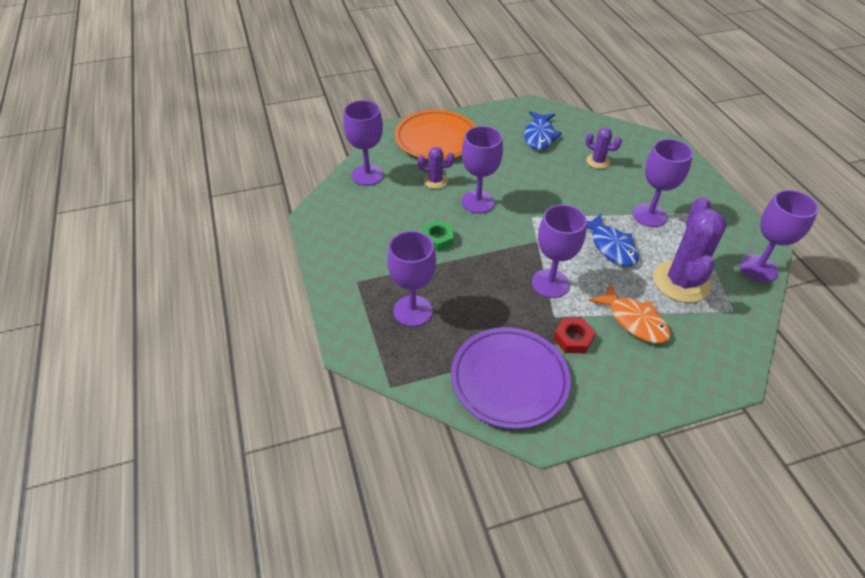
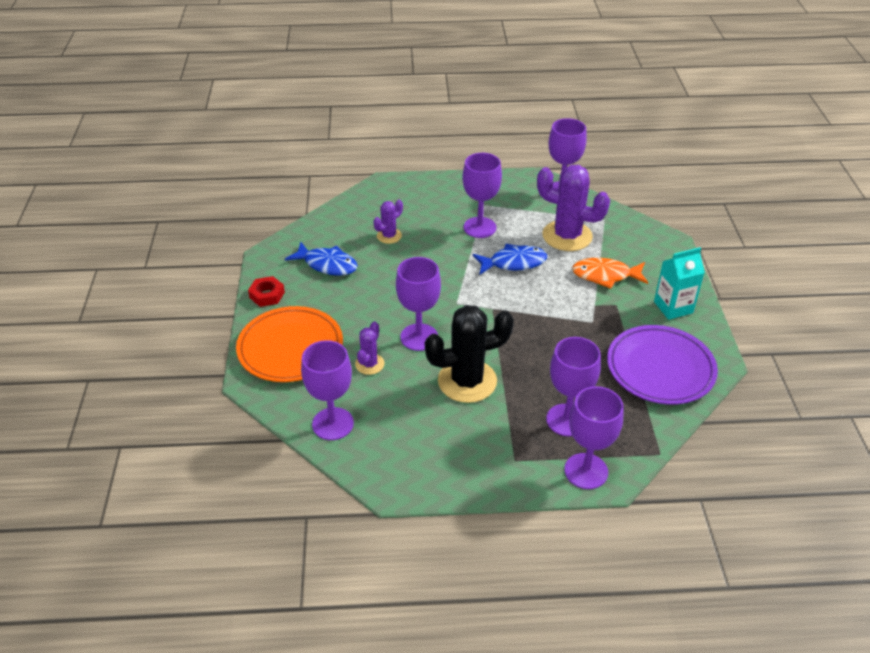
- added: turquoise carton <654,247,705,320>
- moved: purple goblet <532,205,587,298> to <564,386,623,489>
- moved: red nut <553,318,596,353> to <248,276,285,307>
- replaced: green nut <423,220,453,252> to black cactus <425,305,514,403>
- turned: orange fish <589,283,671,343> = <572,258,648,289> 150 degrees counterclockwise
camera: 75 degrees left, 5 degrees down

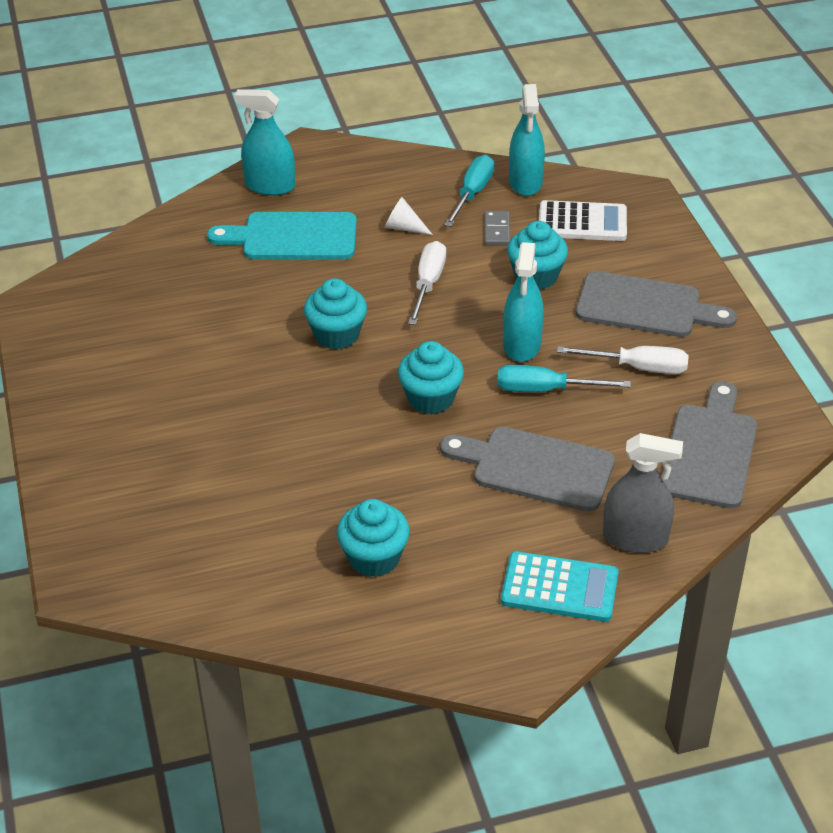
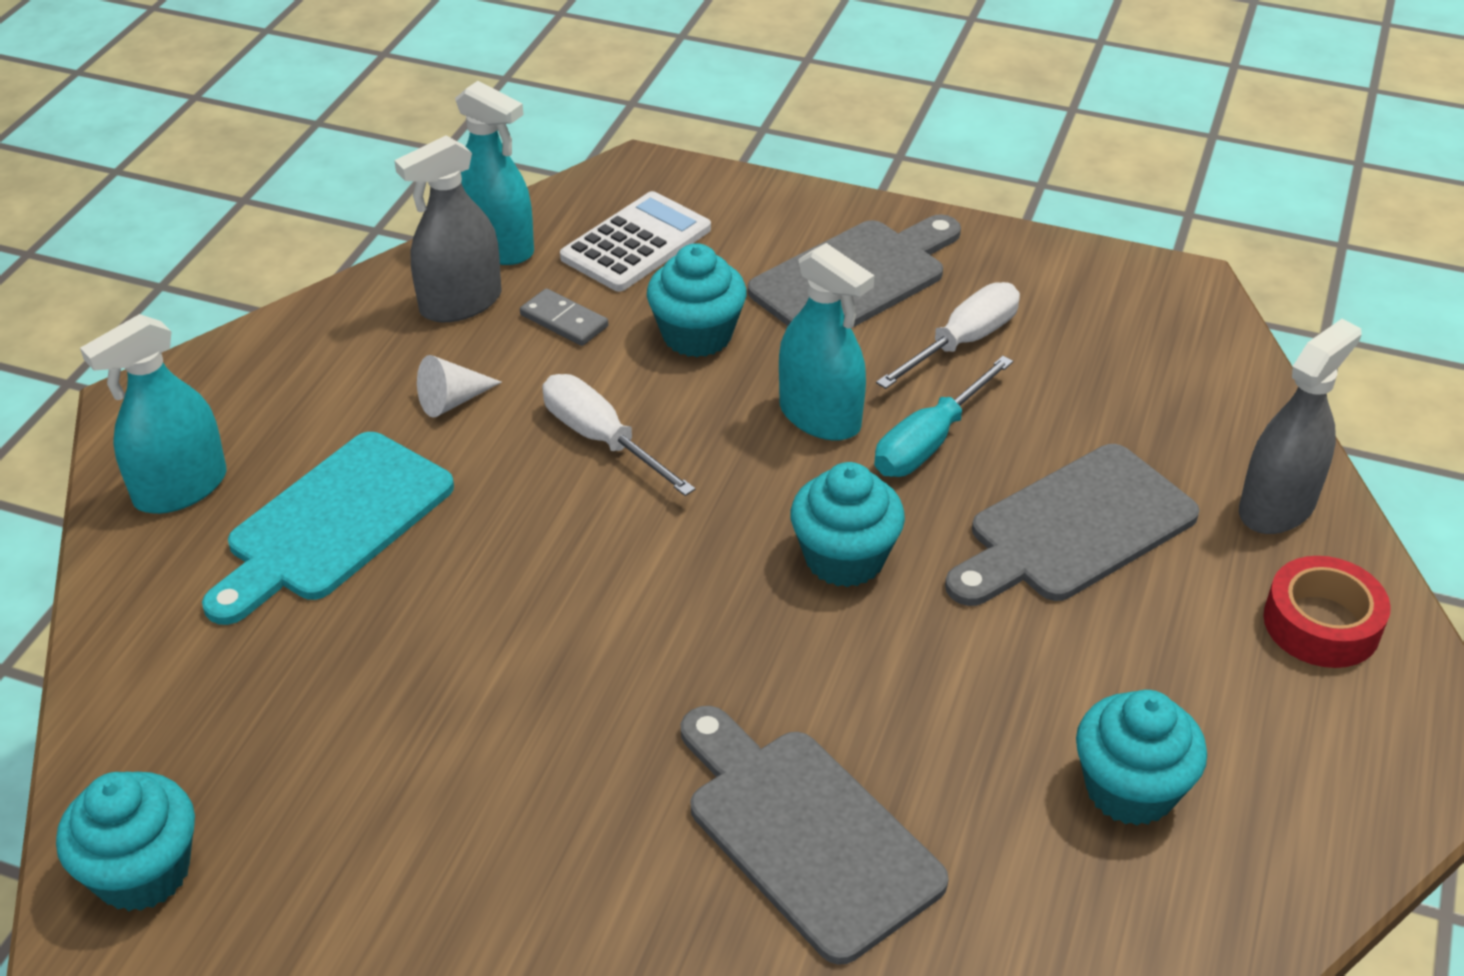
- moved: turquoise cupcake <304,278,367,349> to <56,772,195,911>
- moved: grey cutting board <661,381,757,509> to <681,706,949,965>
- replaced: turquoise screwdriver <444,155,494,227> to grey spray bottle <394,136,502,322>
- replaced: turquoise calculator <501,551,619,622> to red tape <1263,556,1391,668>
camera: 55 degrees left, 0 degrees up

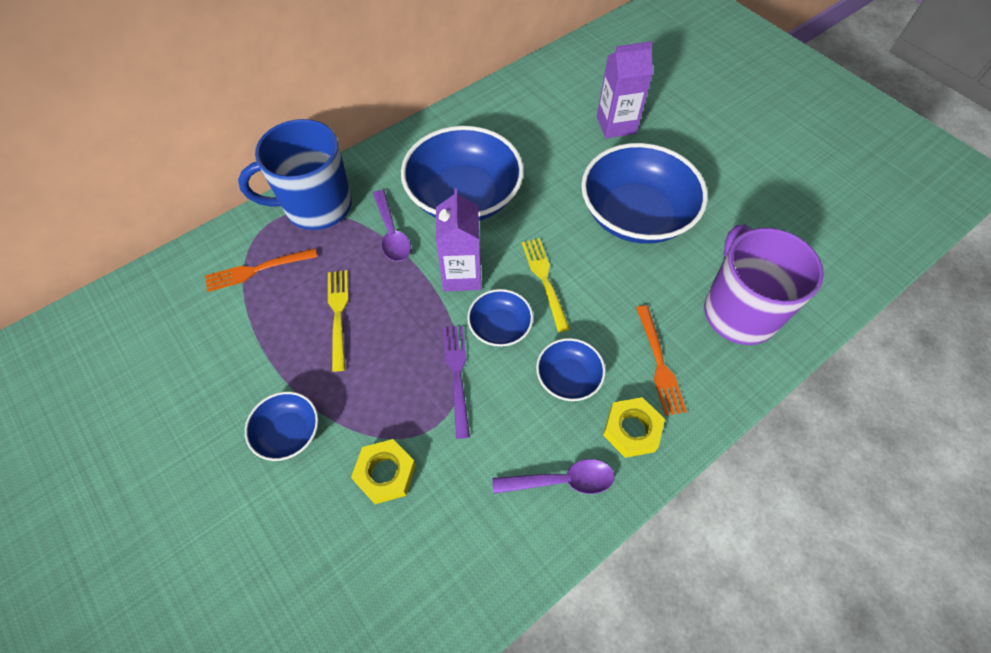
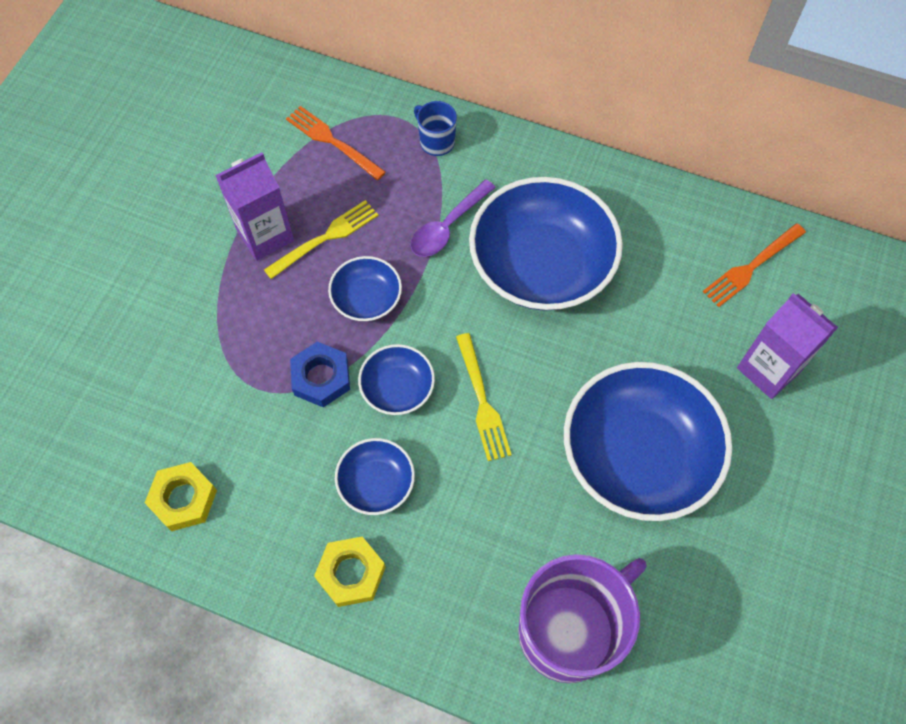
- removed: purple spoon <492,459,615,494>
- moved: blue bowl <245,391,318,461> to <328,256,402,322>
- moved: yellow nut <351,439,416,504> to <145,462,217,531>
- moved: purple carton <436,188,481,291> to <215,152,294,261>
- moved: orange fork <636,305,687,416> to <703,223,806,307>
- replaced: purple fork <443,326,470,439> to blue nut <290,342,350,407>
- turned: yellow fork <522,238,570,332> = <456,333,512,461> 120 degrees clockwise
- resized: blue mug <238,119,352,230> = <414,101,457,156> x0.45
camera: 60 degrees right, 5 degrees up

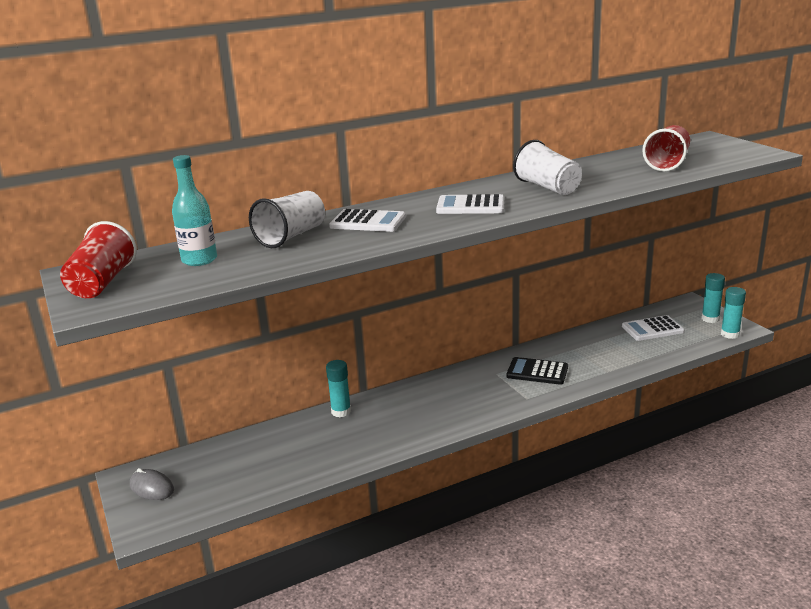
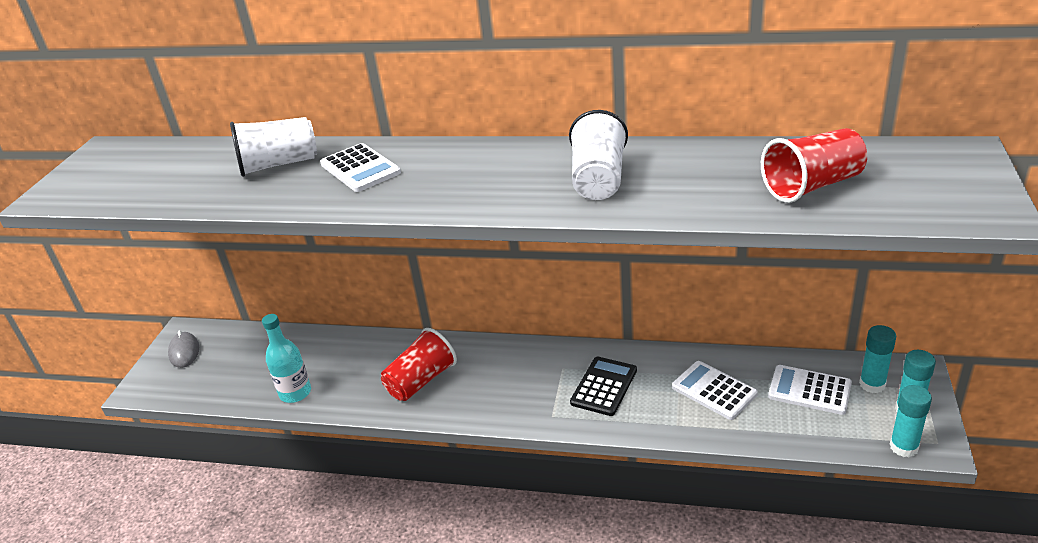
- moved: red cup <60,221,137,298> to <381,328,457,401>
- moved: turquoise bottle <172,155,217,266> to <262,314,311,403>
- moved: turquoise glue stick <326,360,351,417> to <859,325,896,393>
- moved: white calculator <436,194,504,214> to <672,361,758,420>
- turned: black calculator <507,357,568,385> = <570,357,637,416> 60 degrees clockwise
camera: 40 degrees right, 10 degrees up

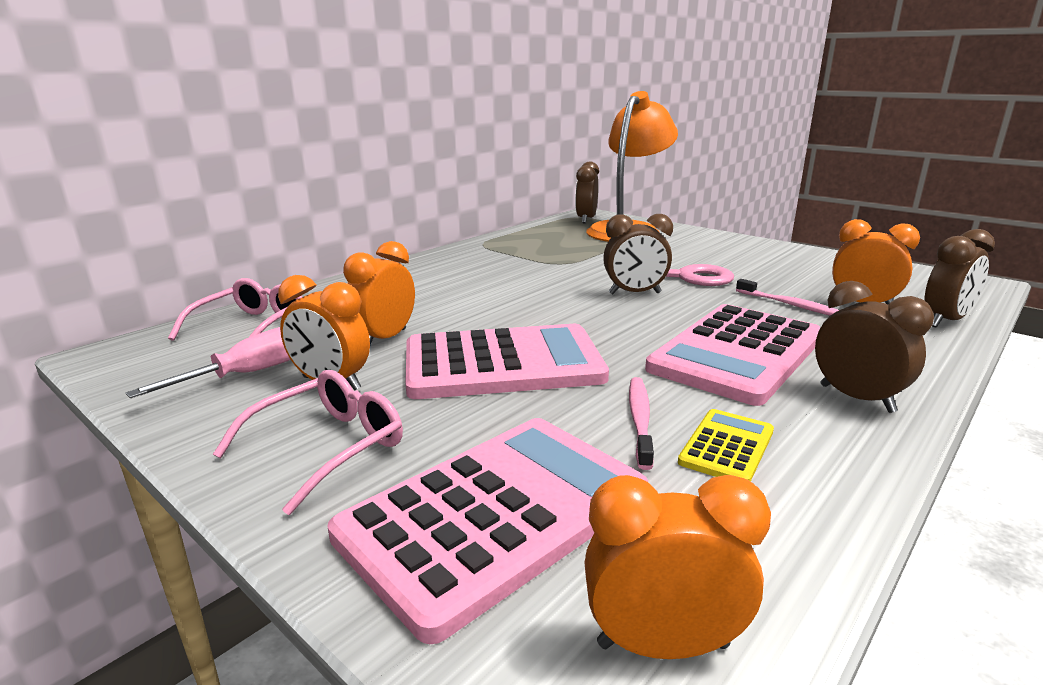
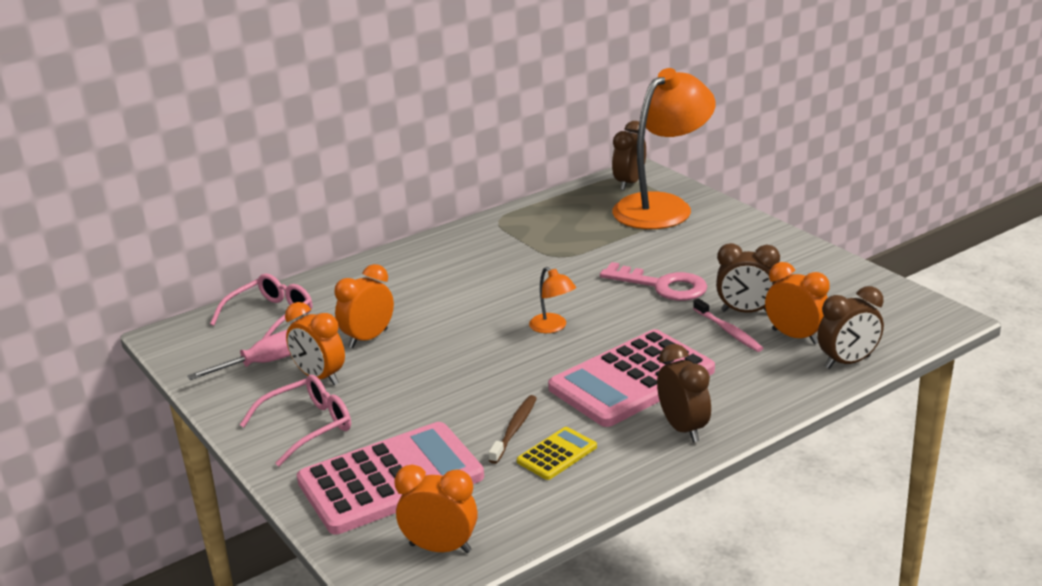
- removed: pink calculator <405,324,609,399>
- added: orange lamp <529,267,576,333>
- moved: brown clock <603,214,673,294> to <716,243,780,313>
- recoloured: pink toothbrush <629,377,654,470> to brown toothbrush <489,395,537,464>
camera: 15 degrees right, 5 degrees up

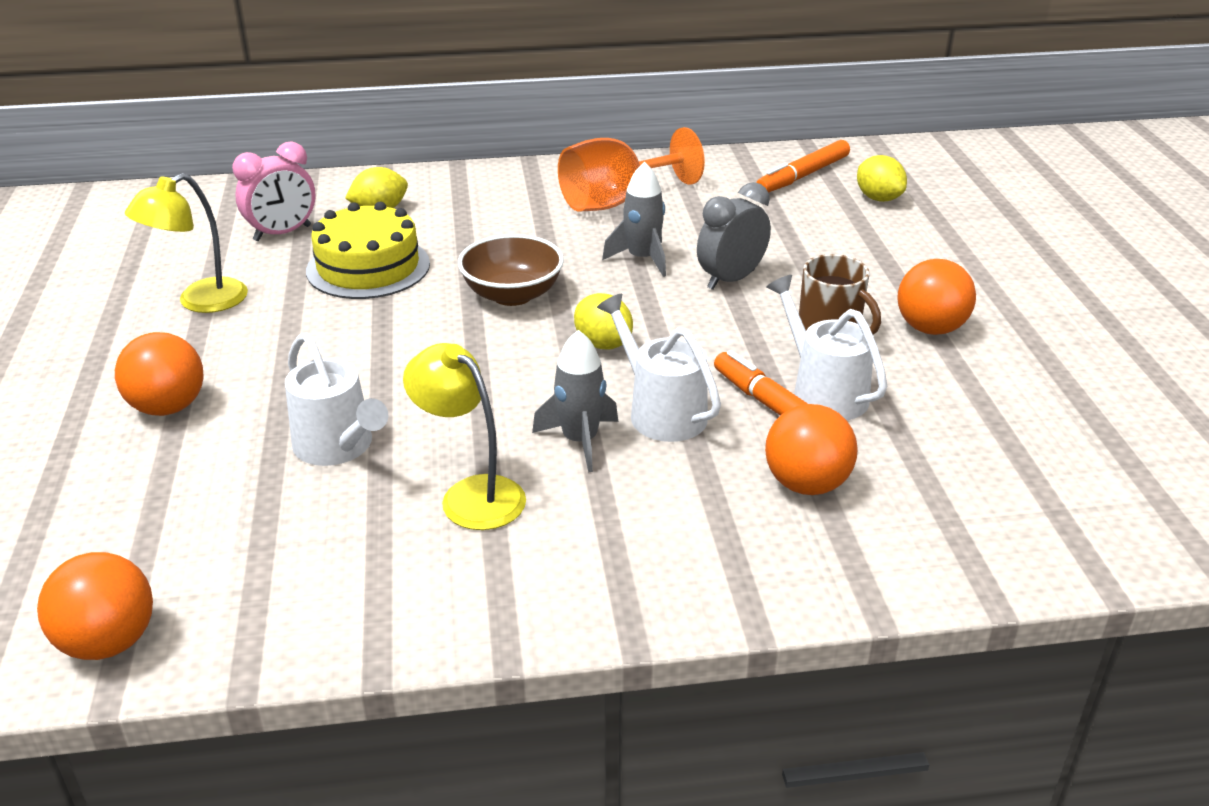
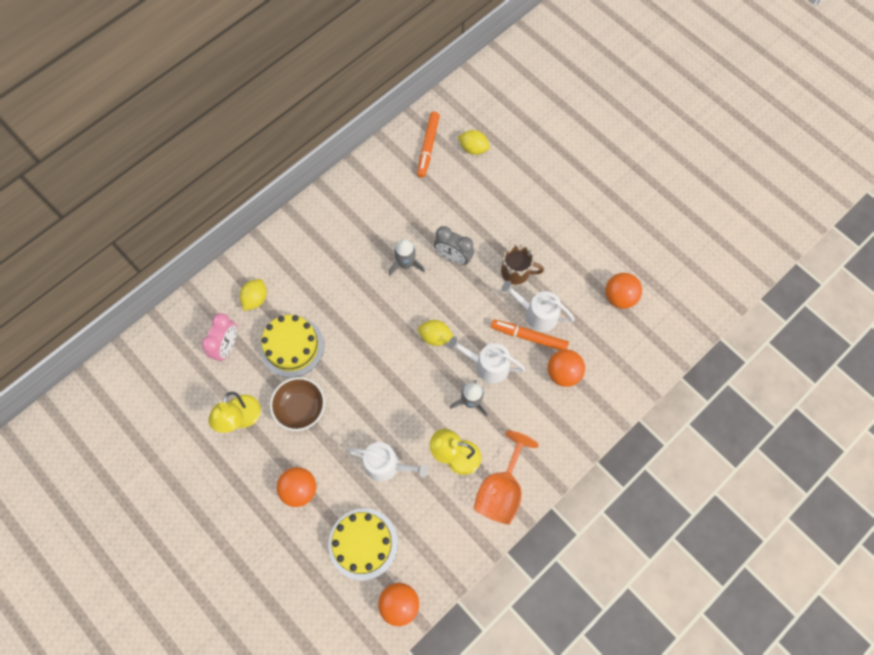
- added: yellow cake <328,508,398,580>
- moved: brown bowl <458,234,564,306> to <270,377,325,431>
- moved: orange goblet <558,127,705,212> to <474,431,539,524>
- moved: orange ball <897,259,976,335> to <605,273,642,309>
- turned: grey clock <697,182,771,290> = <434,226,474,265> 75 degrees counterclockwise
camera: 35 degrees left, 35 degrees up

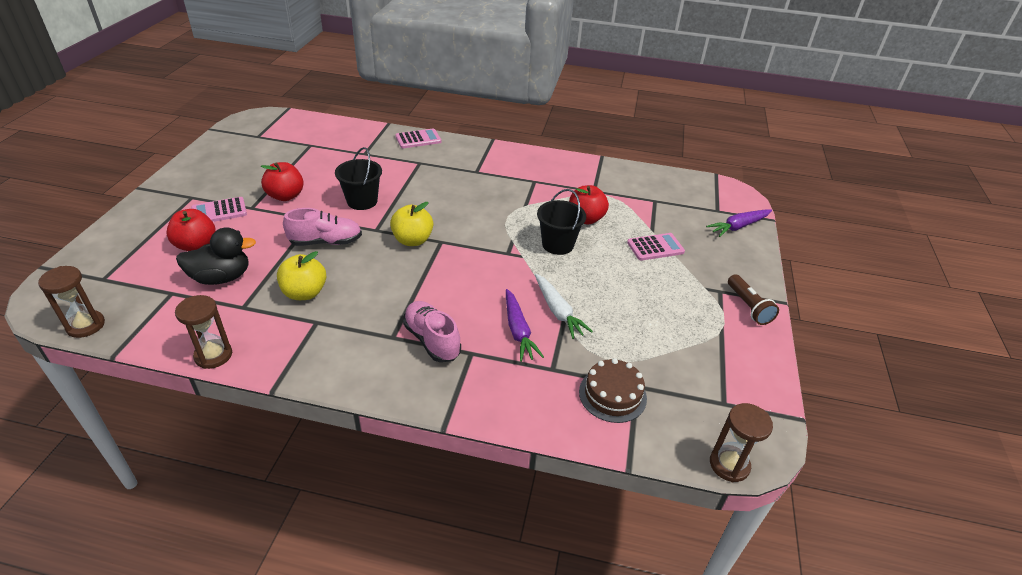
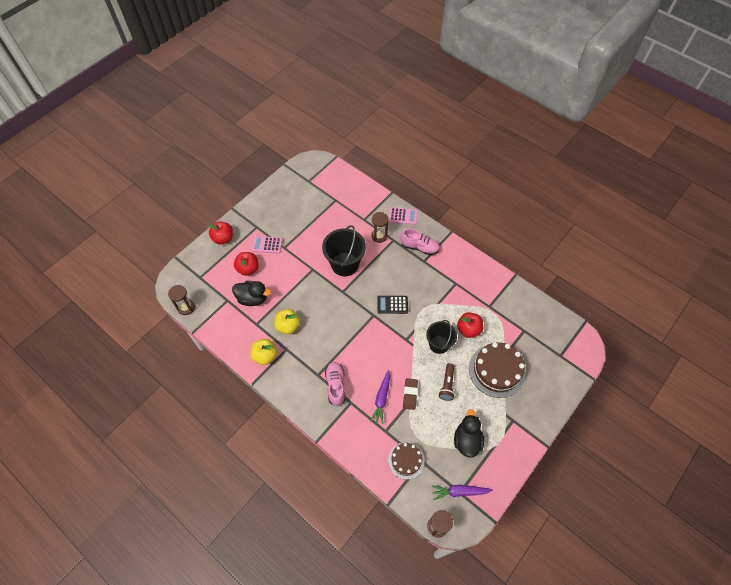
- added: black calculator <377,296,408,314>
- added: black duck <454,409,484,458>
- moved: brown hourglass <175,295,232,369> to <371,212,388,243>
- moved: red apple <261,162,304,201> to <208,221,233,245>
- moved: pink shoe <283,208,362,246> to <400,229,440,255>
- moved: yellow apple <390,202,433,246> to <250,339,277,365>
- moved: purple carrot <706,210,772,237> to <432,485,493,500>
- moved: brown flashlight <728,274,779,325> to <439,363,455,401>
- replaced: white carrot <535,274,593,339> to brown eraser <403,378,418,410>
- replaced: pink calculator <627,233,685,261> to brown cake <469,342,526,398>
- resized: black bucket <335,147,382,210> = <322,225,366,276> x1.51
camera: 30 degrees right, 20 degrees up

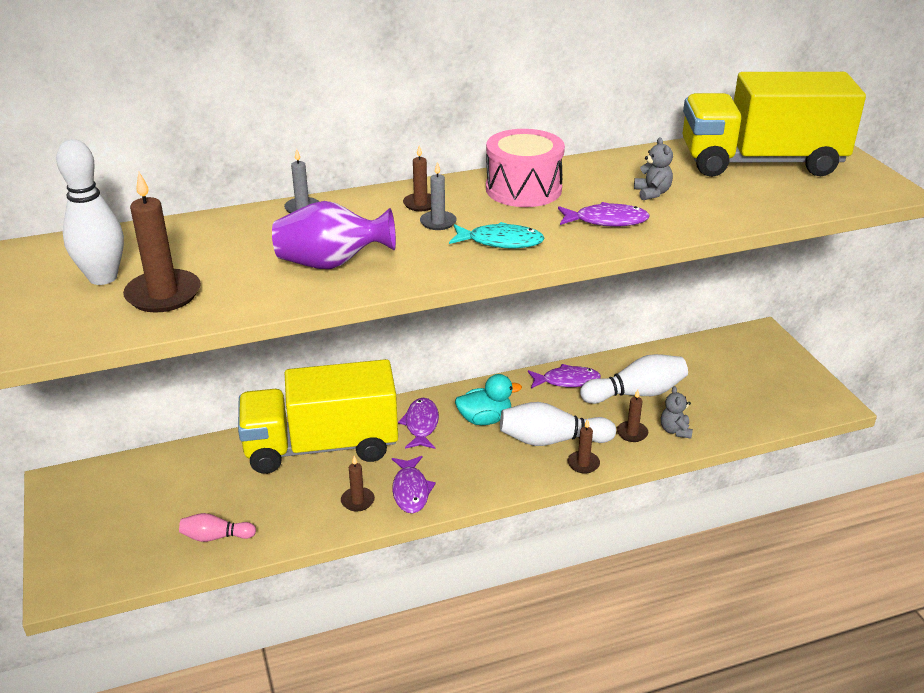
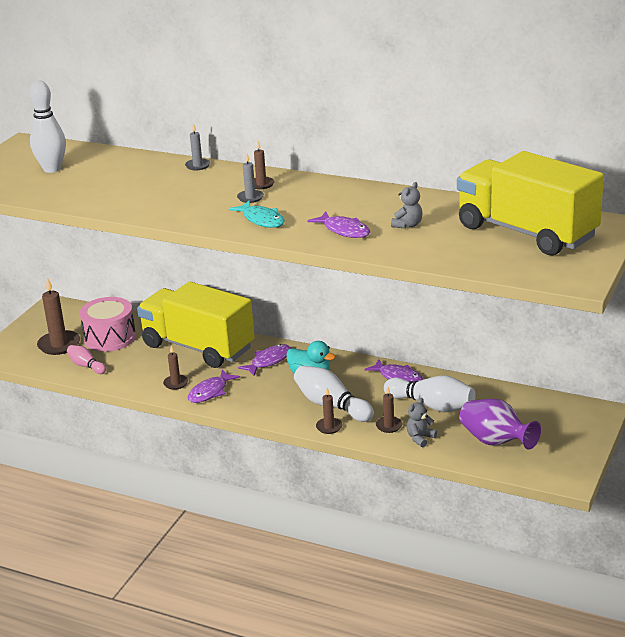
- moved: brown candle <123,172,201,313> to <37,277,80,355>
- moved: purple vase <272,201,396,269> to <459,399,541,450>
- moved: pink drum <486,129,565,207> to <80,297,136,352>
camera: 45 degrees right, 5 degrees down

